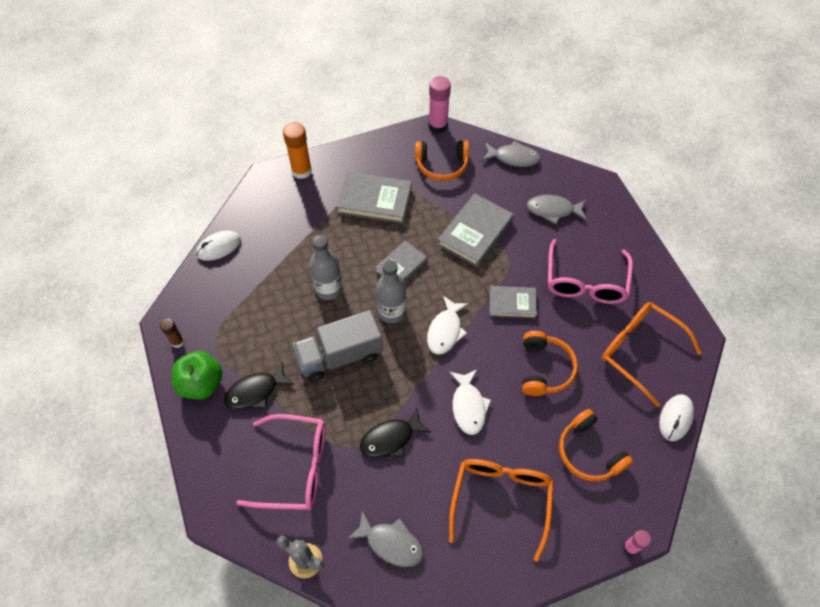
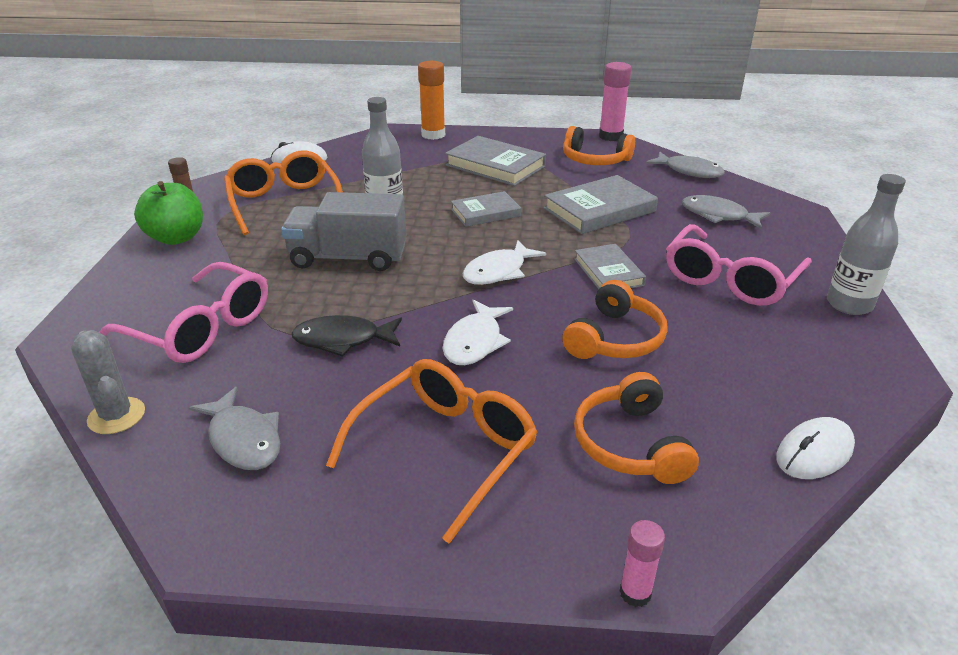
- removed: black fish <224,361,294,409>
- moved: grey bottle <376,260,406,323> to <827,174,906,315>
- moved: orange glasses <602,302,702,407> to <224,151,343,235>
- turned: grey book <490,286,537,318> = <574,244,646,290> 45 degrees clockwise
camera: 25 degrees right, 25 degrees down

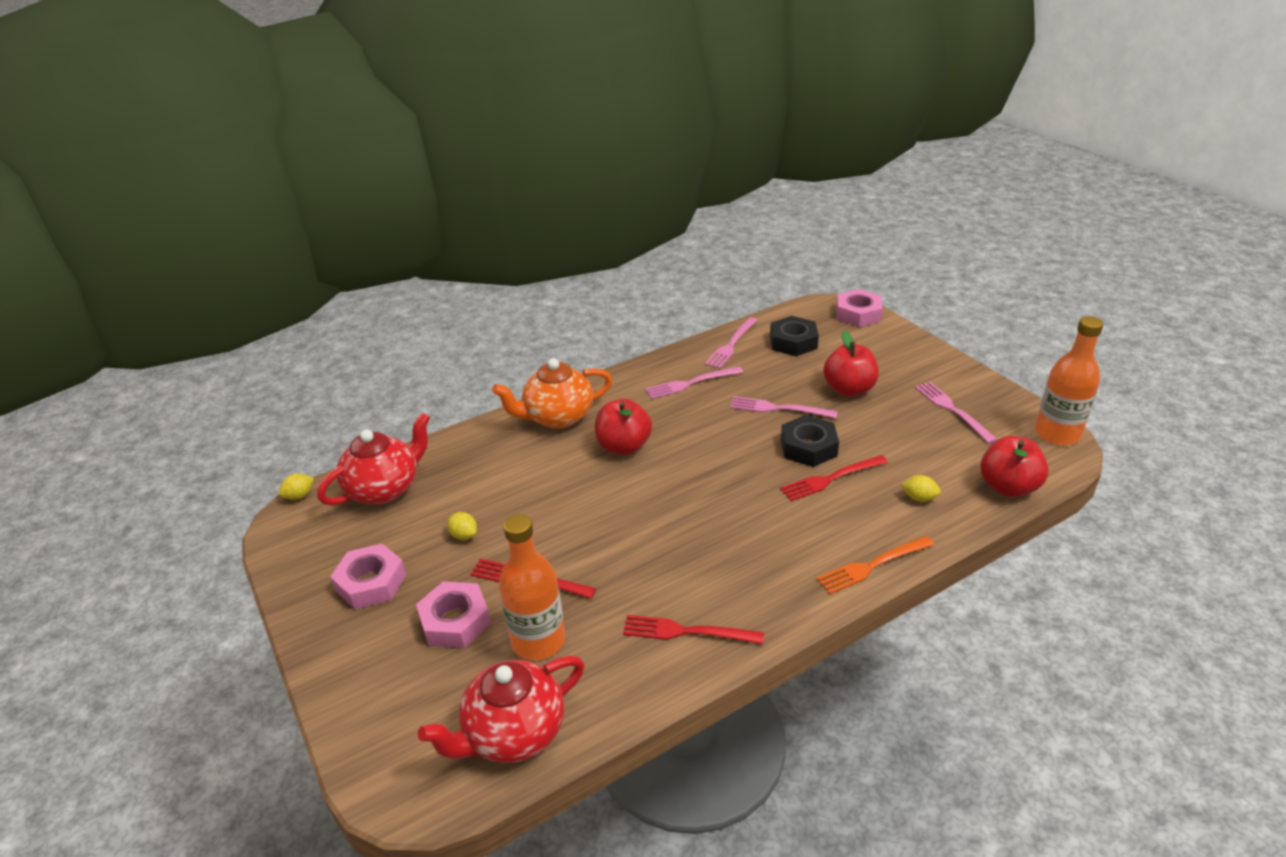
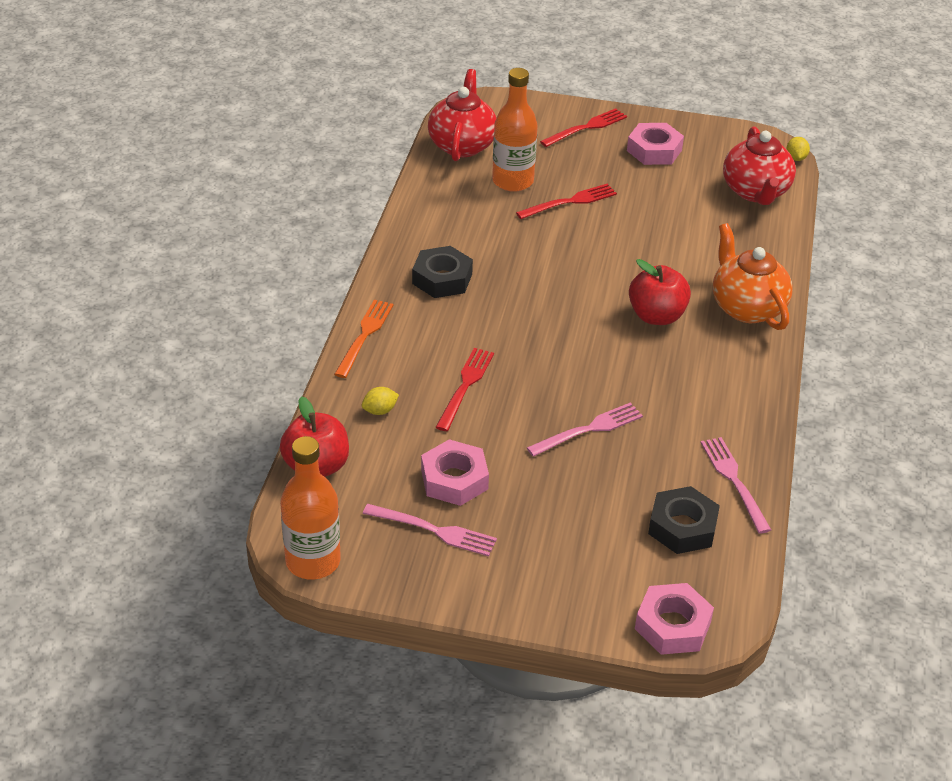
- removed: yellow lemon <447,512,477,540>
- removed: pink fork <645,367,743,399>
- removed: red apple <823,331,879,397>
- moved: pink nut <416,581,491,648> to <421,439,489,506>
- moved: red fork <623,615,764,644> to <540,108,627,147>
- moved: black nut <781,415,839,467> to <412,246,473,298>
- turned: orange teapot <492,358,612,429> = <713,223,793,330> 45 degrees counterclockwise
camera: 130 degrees right, 5 degrees up

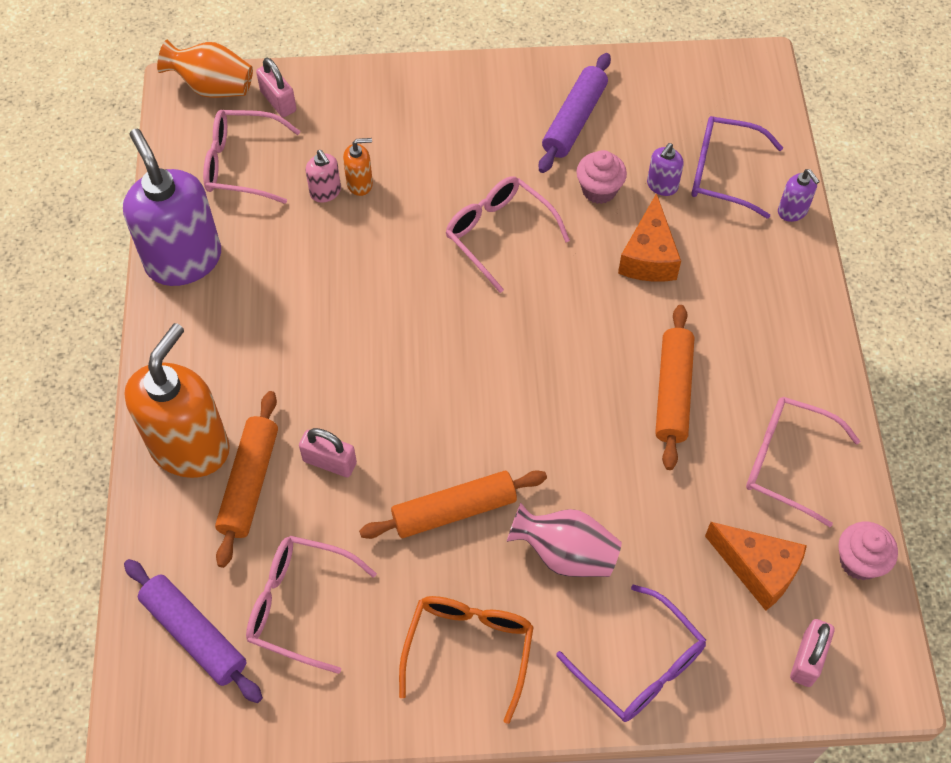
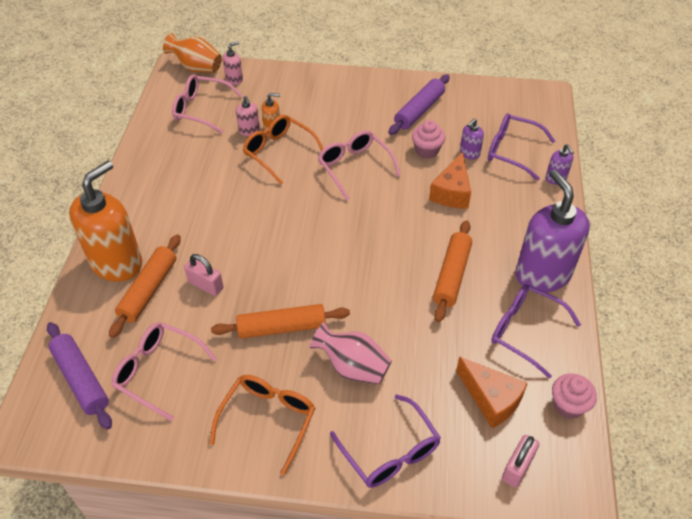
- added: orange glasses <243,115,324,184>
- moved: purple soap dispenser <123,129,221,286> to <515,170,590,292>
- replaced: pink padlock <256,58,297,117> to pink soap dispenser <223,41,243,85>
- recoloured: pink glasses <746,397,860,527> to purple glasses <491,284,581,379>
camera: 10 degrees right, 10 degrees down

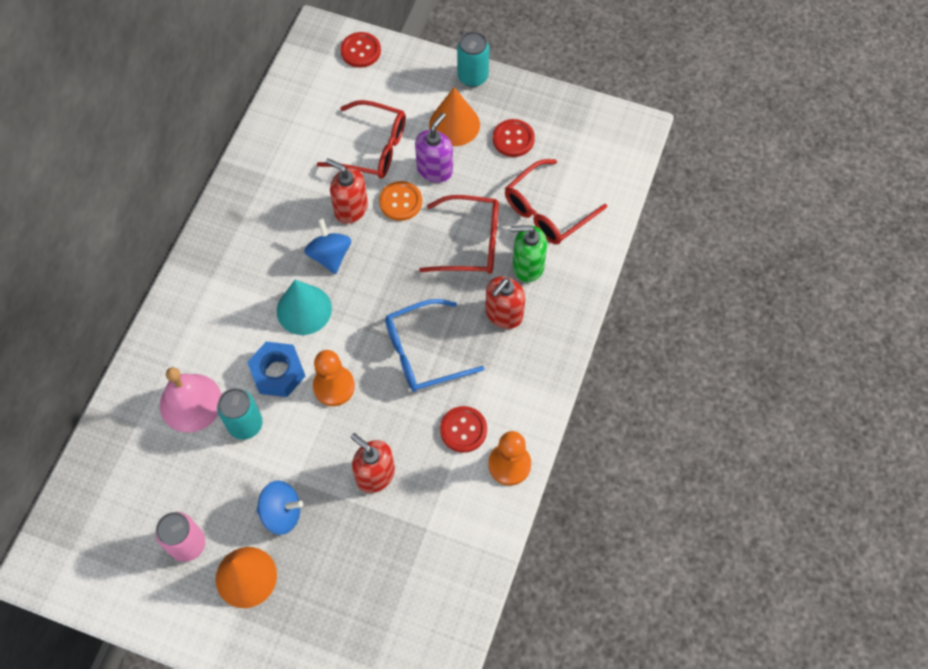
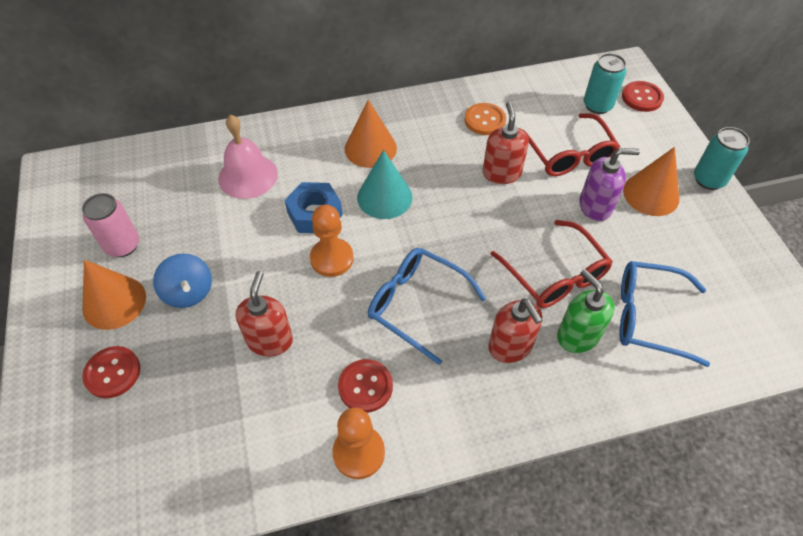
- removed: blue spinning top <304,219,352,274>
- added: orange cone <345,100,397,168>
- moved: turquoise can <217,388,263,440> to <584,53,626,114>
- moved: orange button <379,181,422,221> to <465,103,506,135>
- moved: red button <493,119,535,157> to <82,346,140,398>
- recoloured: red glasses <505,159,607,245> to blue glasses <619,261,710,367>
- turned: red soap dispenser <485,277,525,329> = <488,298,543,363> 120 degrees counterclockwise
camera: 55 degrees right, 10 degrees down

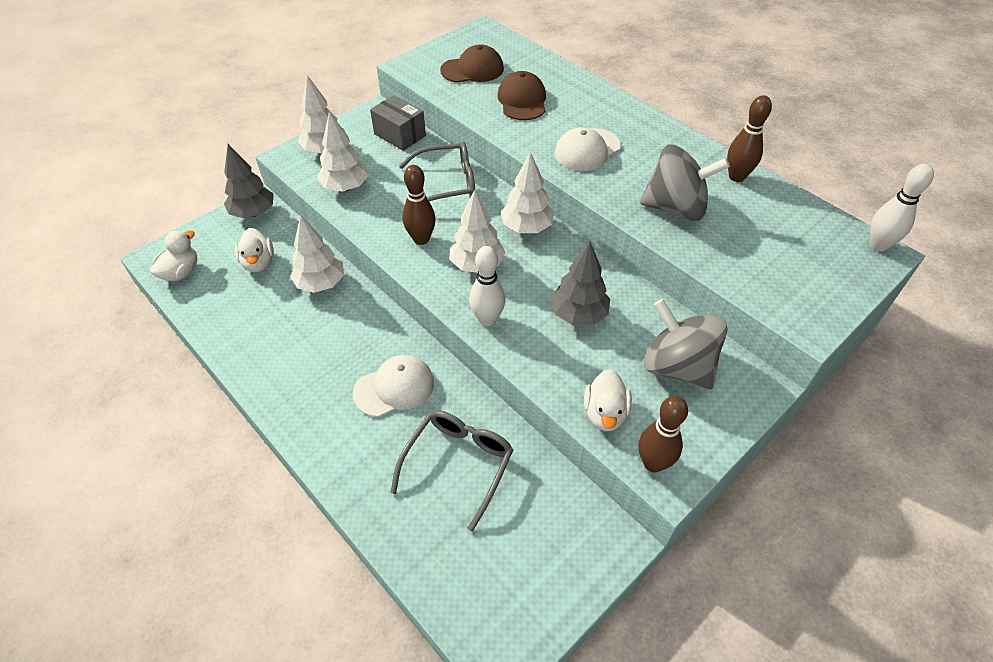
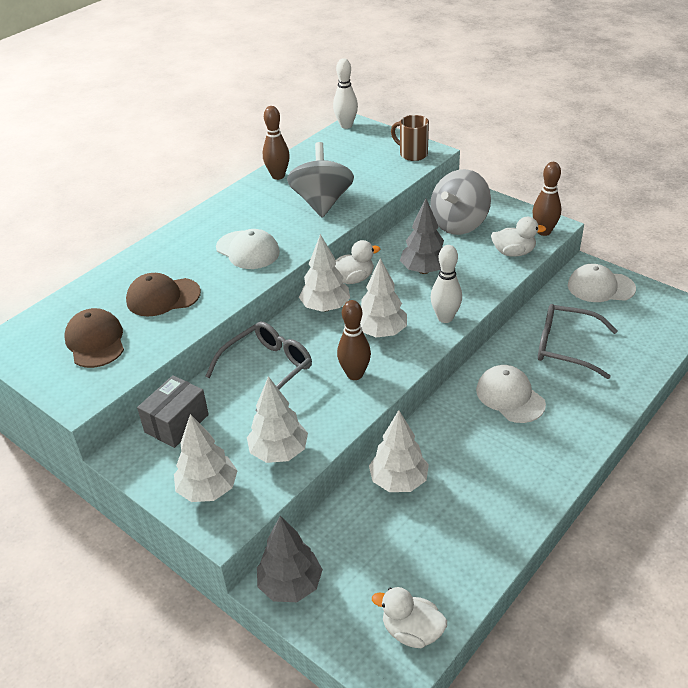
- added: brown mug <391,115,429,161>
- added: white cap <568,264,636,302>
- moved: white duck <235,228,274,272> to <335,240,380,284>
- turned: grey glasses <399,142,475,201> = <205,321,312,412> 60 degrees clockwise
camera: 95 degrees left, 10 degrees down

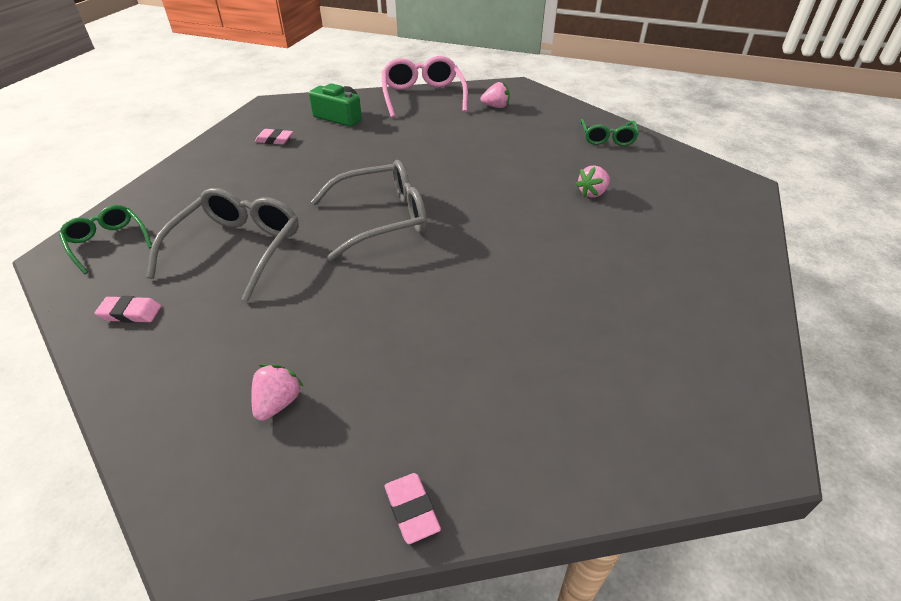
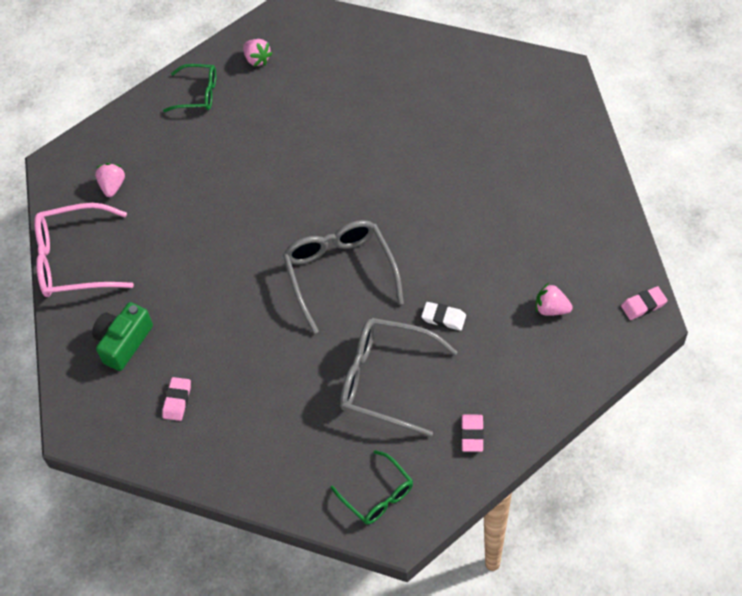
- added: white eraser <421,302,466,331>
- moved: pink eraser <385,473,441,544> to <621,286,668,320>
- moved: pink strawberry <575,165,610,198> to <243,39,273,67>
- turned: green glasses <59,205,152,274> = <330,450,413,524> 90 degrees counterclockwise
camera: 85 degrees left, 15 degrees up

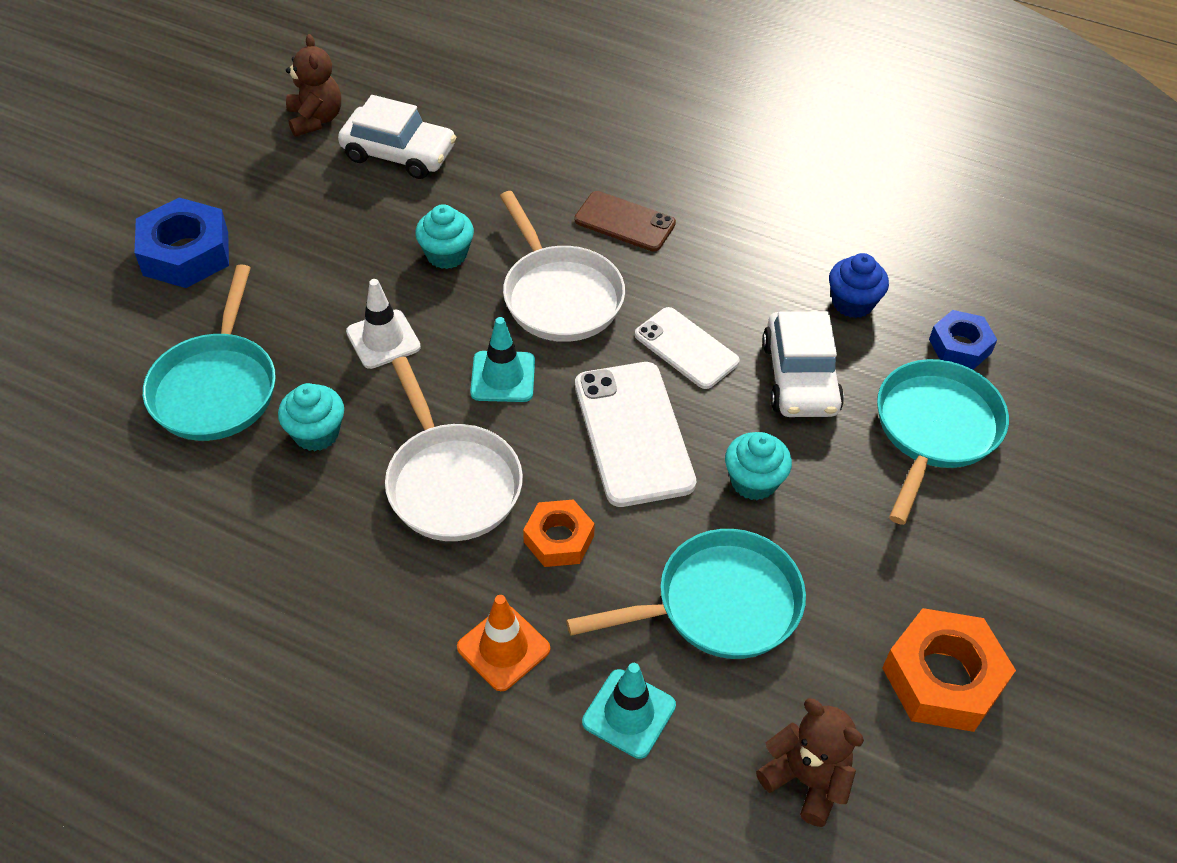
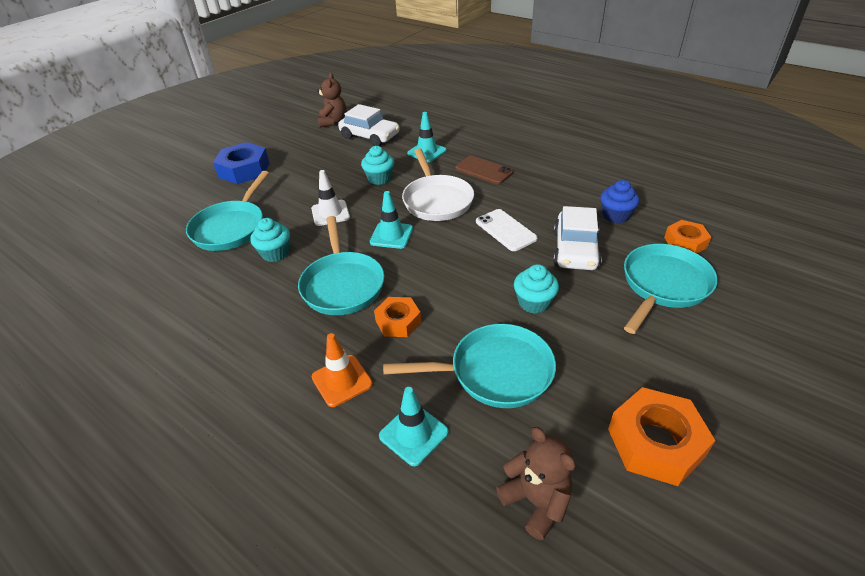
- removed: white phone <575,362,696,507>
- added: turquoise traffic cone <407,112,447,162>
- recoloured: white pan <385,357,523,541> to turquoise pan <298,216,384,315>
- recoloured: blue nut <929,310,997,370> to orange nut <664,220,711,253>
camera: 15 degrees right, 10 degrees down

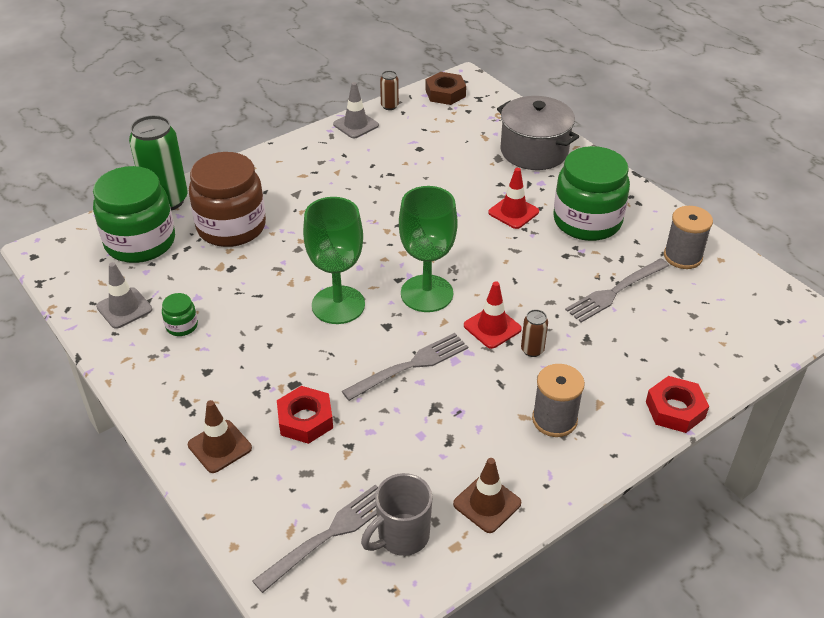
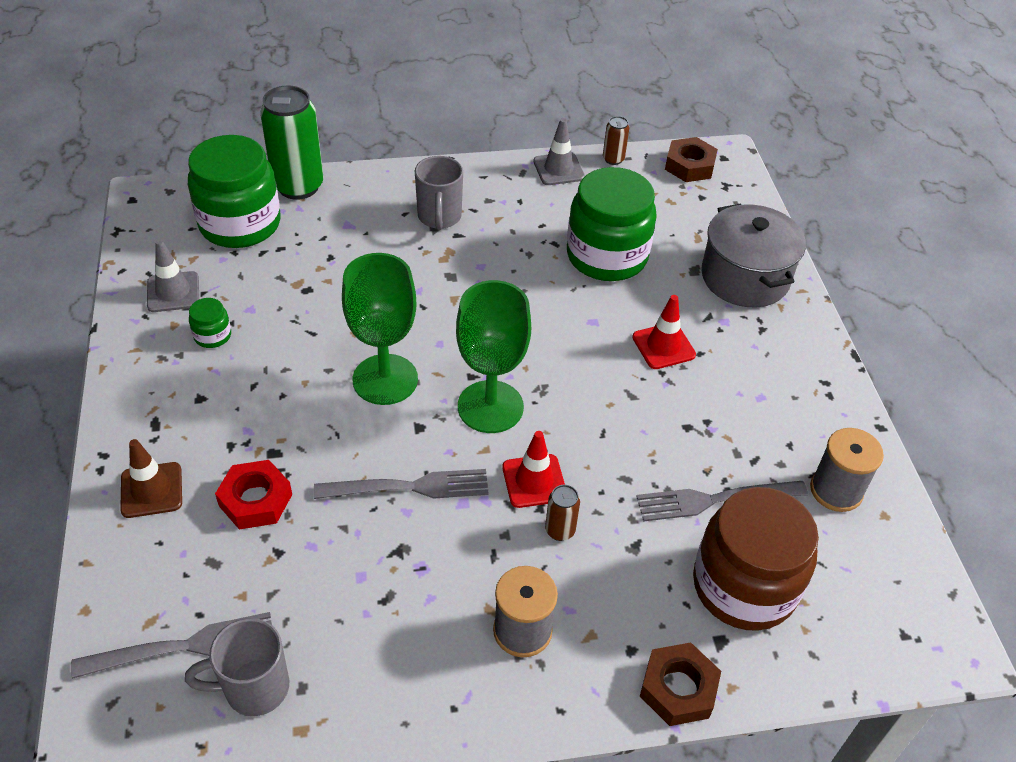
- removed: brown traffic cone <453,458,521,533>
- added: grey mug <415,156,463,230>
- moved: brown jar <189,152,266,247> to <693,487,819,631>
- moved: green jar <553,146,630,241> to <567,167,657,281>
- recoloured: red nut <646,376,709,433> to brown nut <640,643,721,726>
camera: 25 degrees right, 5 degrees up

